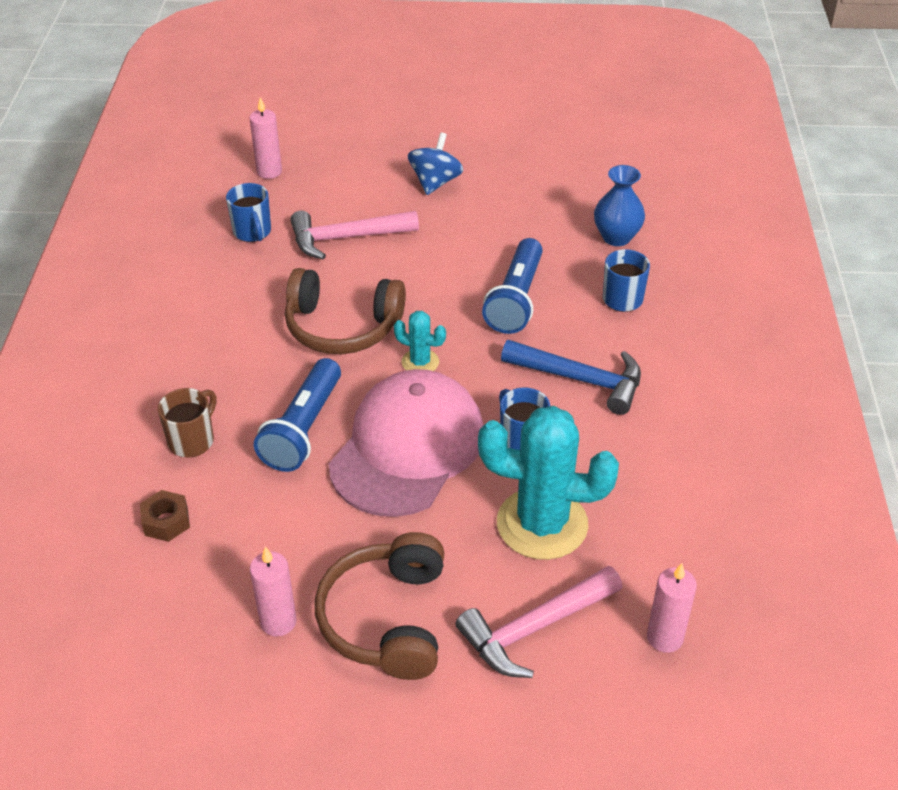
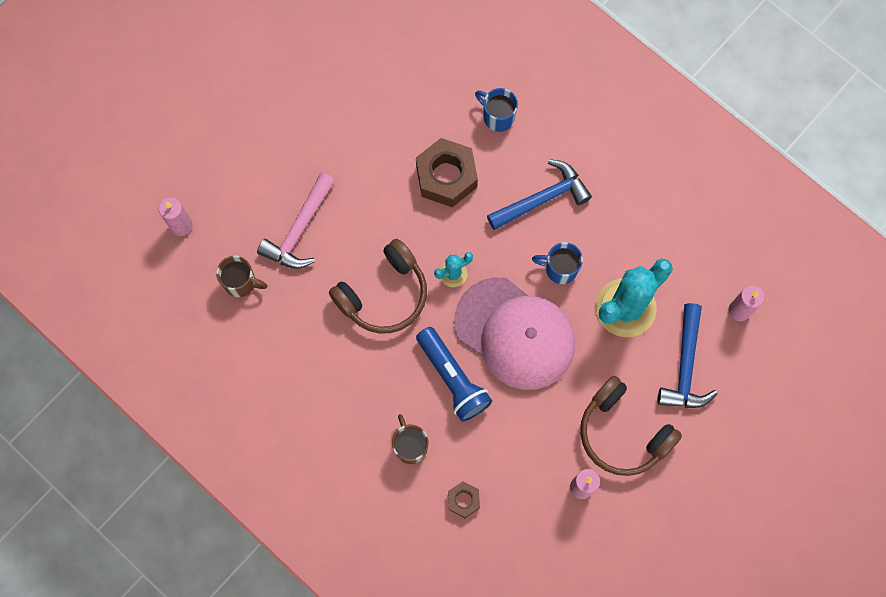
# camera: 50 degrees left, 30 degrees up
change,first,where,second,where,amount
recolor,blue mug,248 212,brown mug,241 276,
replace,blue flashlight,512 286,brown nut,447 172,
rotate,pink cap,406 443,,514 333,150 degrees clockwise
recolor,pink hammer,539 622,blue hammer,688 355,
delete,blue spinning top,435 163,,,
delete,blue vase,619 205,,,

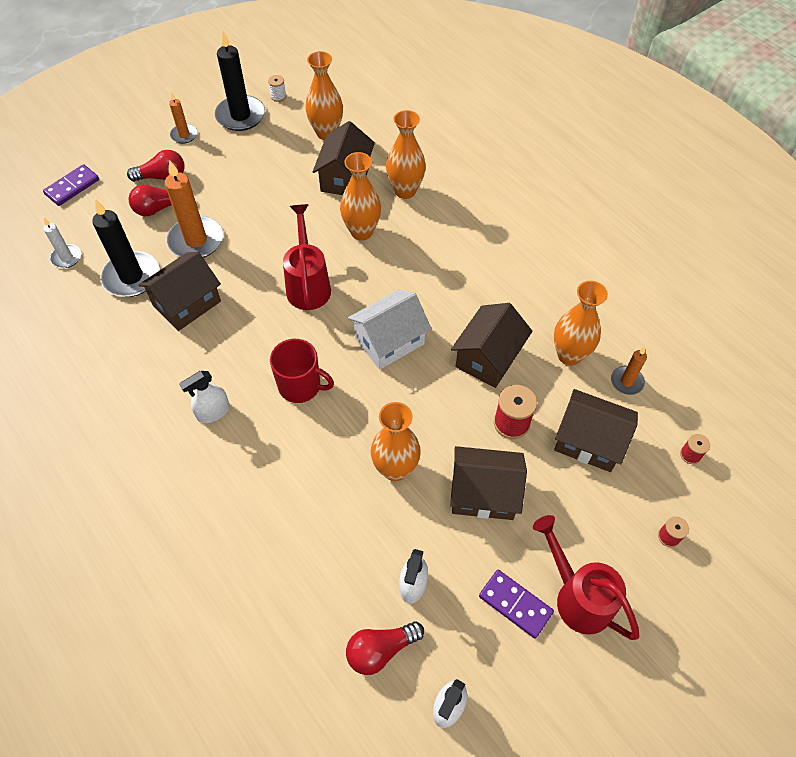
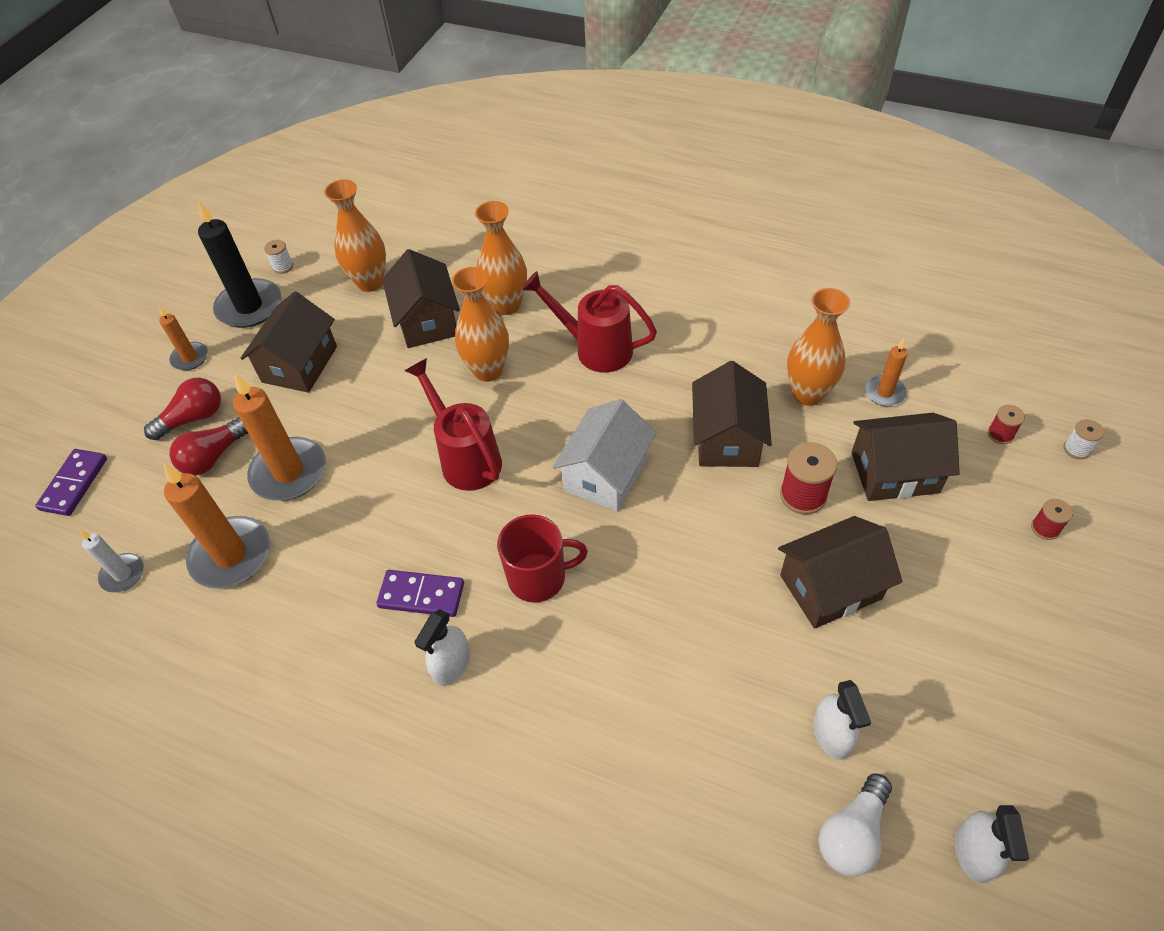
# camera: 25 degrees left, 5 degrees down
change,first,where,second,where,amount
recolor,black candle,125 248,orange candle,217 525,
move,brown house,179 291,,289 342,
move,purple domino,516 604,,420 593,
move,red watering can,586 577,,589 322,
recolor,red light bulb,385 648,white light bulb,855 824,
insert,,,white spool,1084 439,
delete,orange vase,396 441,,,

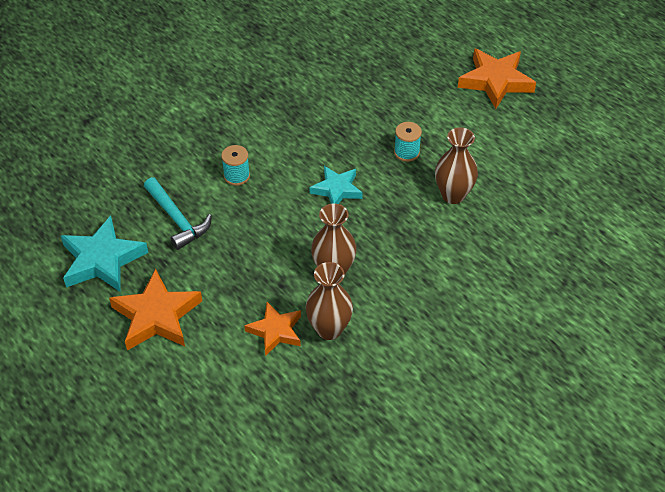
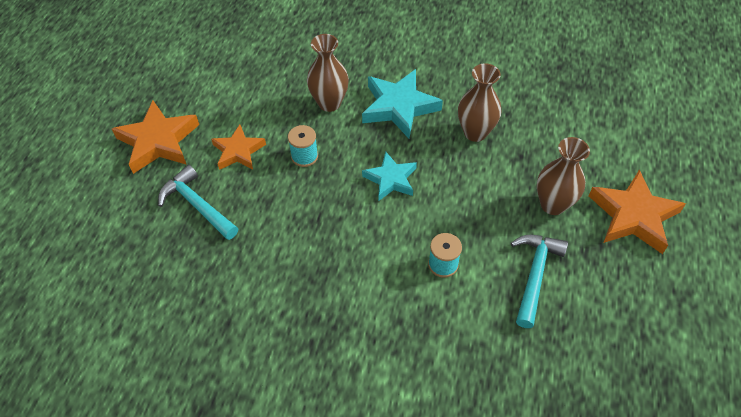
# camera: 125 degrees left, 5 degrees up
change,first,where,second,where,amount
insert,,,turquoise hammer,198 202,
move,orange star,272 329,,238 147,
move,turquoise star,105 254,,402 104,
move,brown vase,329 301,,563 176,

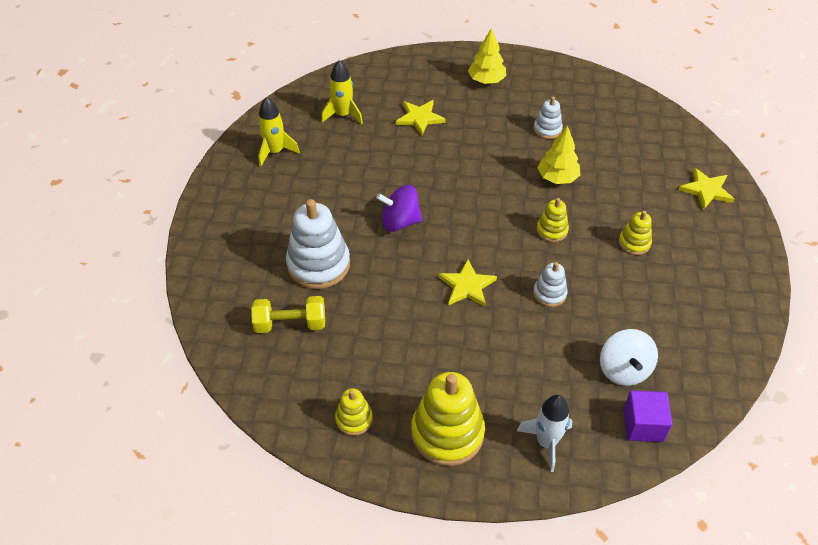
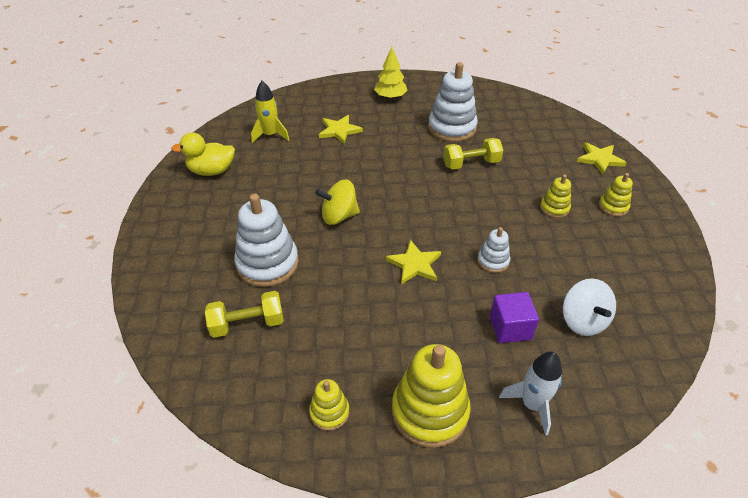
# camera: 10 degrees left, 5 degrees down
change,first,where,second,where,amount
replace,yellow rocket,279 132,yellow duck,203 154,
recolor,purple spinning top,399 208,yellow spinning top,337 202,
resize,white stacking toy,548 117,,453 102,x1.94
replace,yellow tree,558 155,yellow dumbbell,473 153,
move,purple cube,647 416,,514 317,
move,yellow stacking toy,553 220,,616 194,

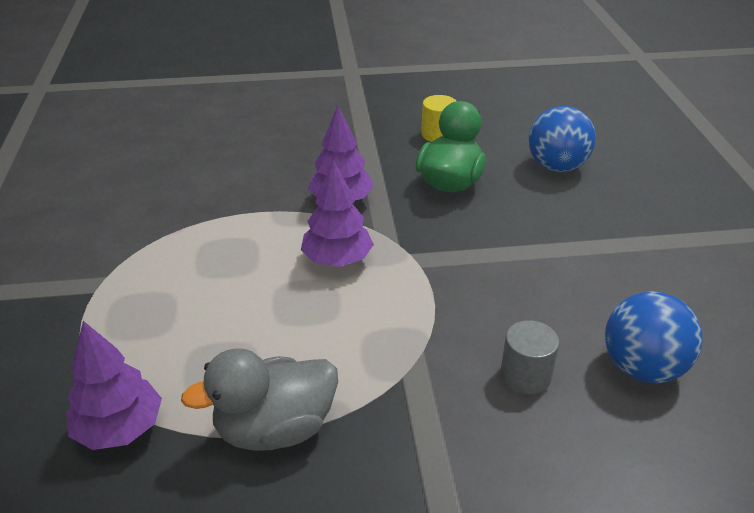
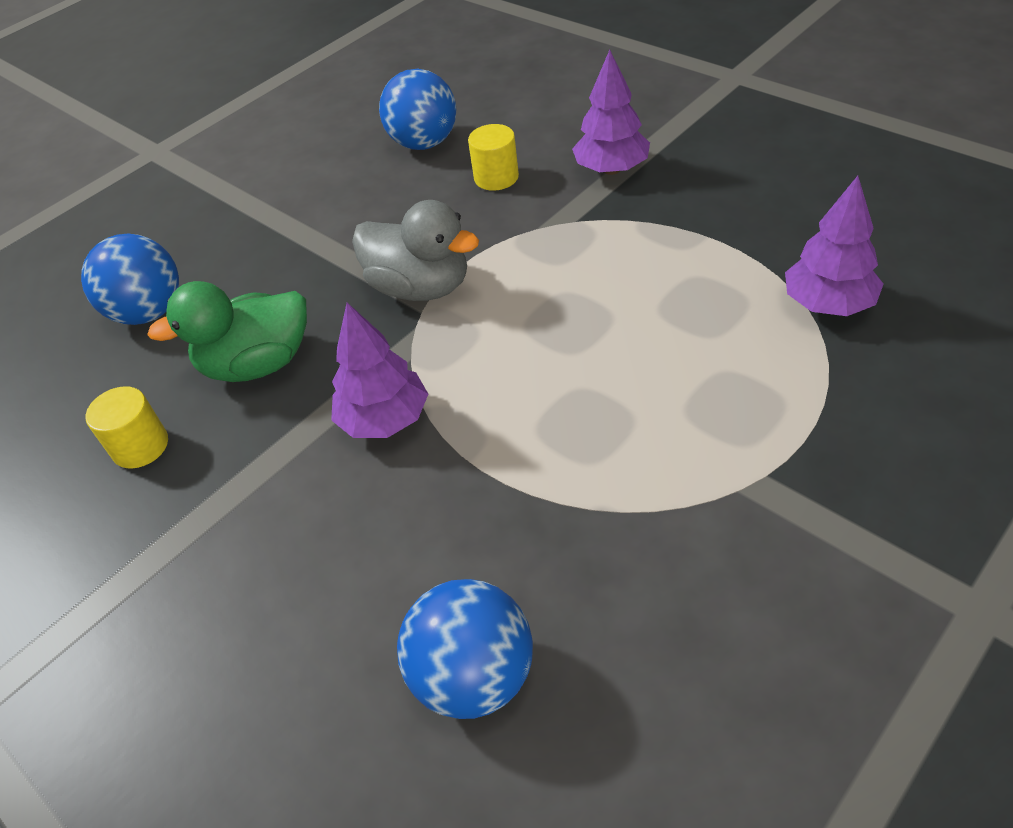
# camera: 125 degrees left, 10 degrees up
change,first,where,second,where,amount
move,grey duck,259 399,,415 250,
insert,,,blue ball,465 649,
recolor,grey cylinder,529 357,yellow cylinder,493 157,
move,purple tree,337 213,,611 112,

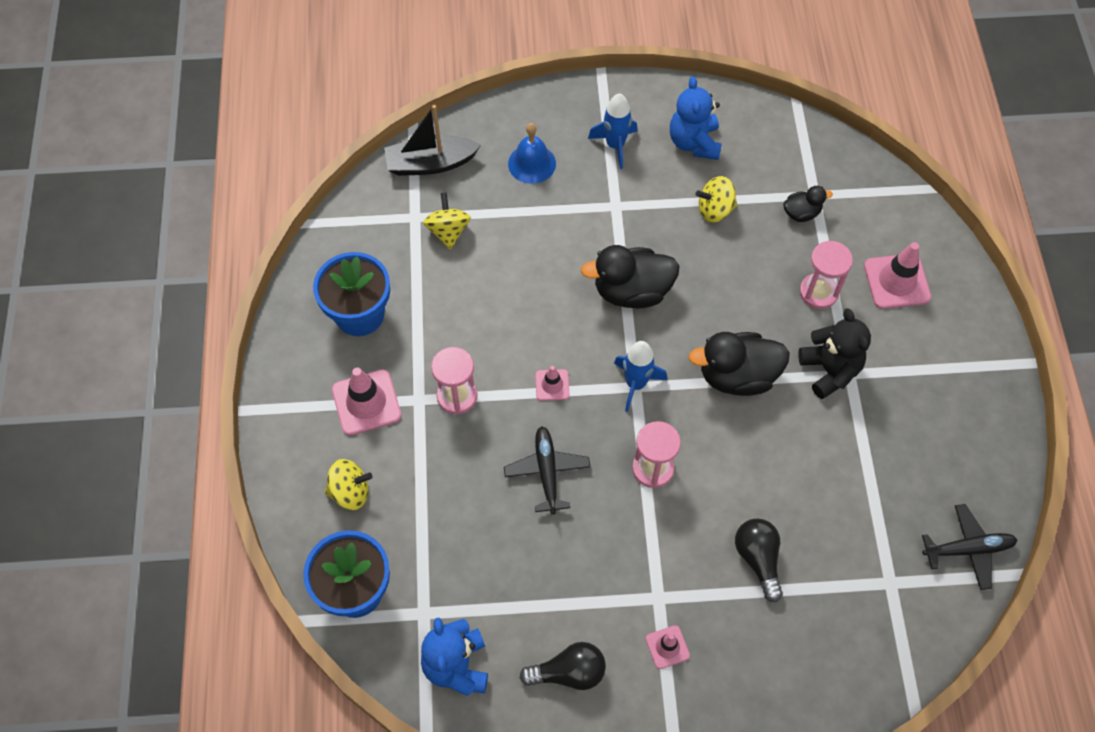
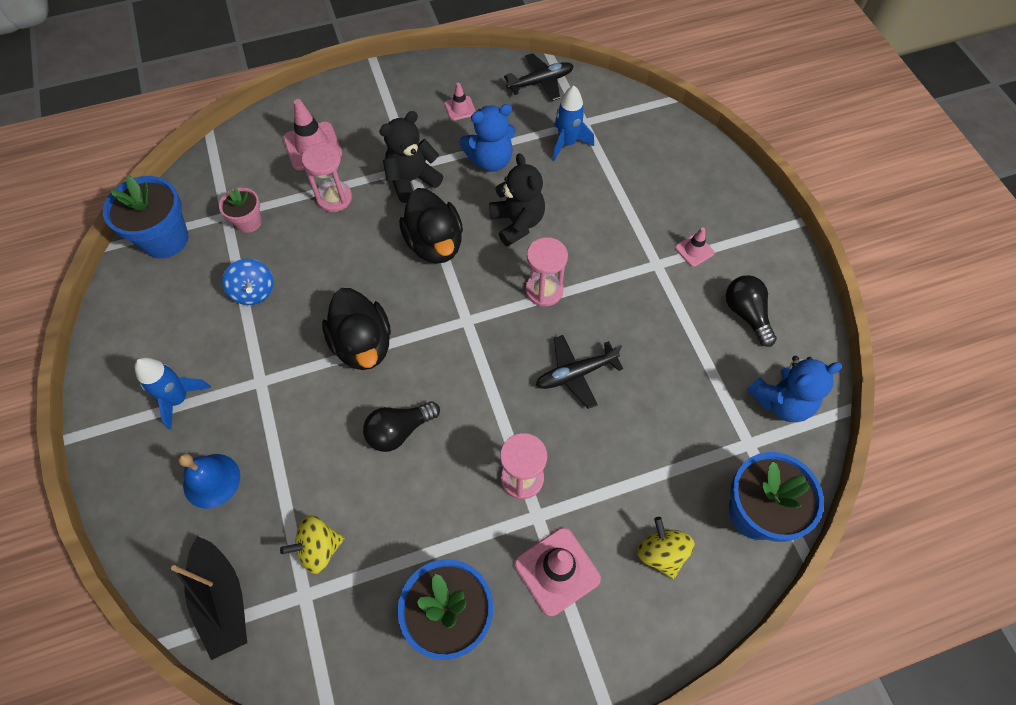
# camera: 105 degrees left, 0 degrees up
change,first,where,second,where,amount
insert,,,blue flower pot,146 216,
replace,black duck,808 204,pink flower pot,240 210,
recolor,yellow spinning top,716 199,blue spinning top,248 282,
move,black light bulb,759 560,,401 426,
move,pink traffic cone,552 383,,460 102,
move,blue teddy bear,696 118,,487 138,
insert,,,black teddy bear,517 199,
rotate,black plane,969 547,,538 77,90 degrees clockwise
move,blue rocket,640 376,,573 123,

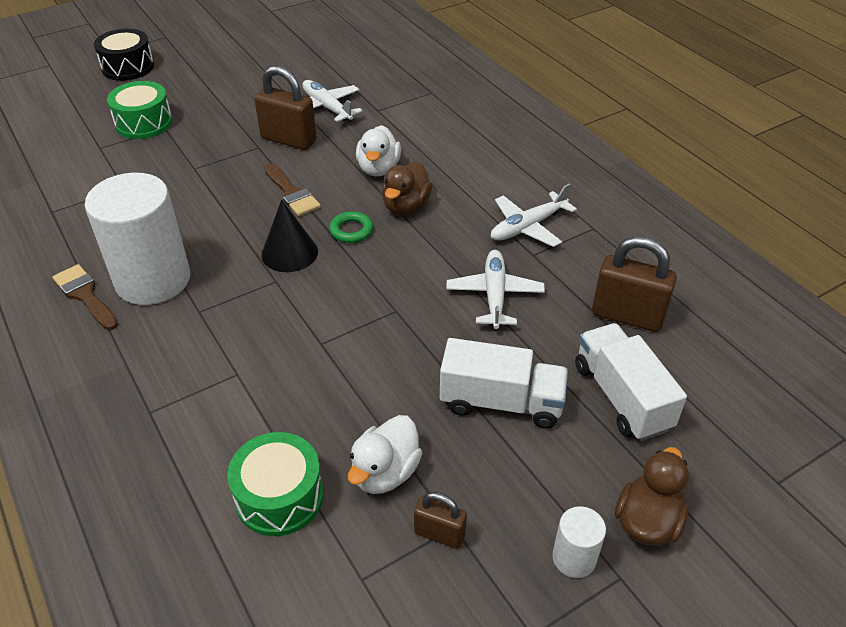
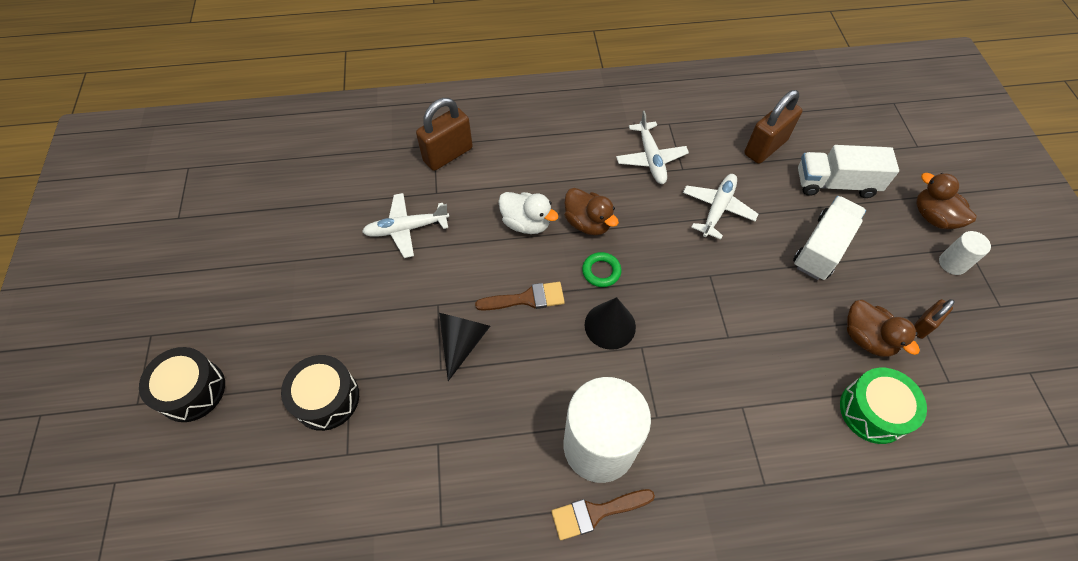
# camera: 65 degrees left, 15 degrees up
change,first,where,second,where,amount
recolor,green drum,140 110,black drum,320 393,
move,brown padlock,285 108,,444 134,
insert,,,black cone,464 347,
rotate,white plane,495 289,,720 207,90 degrees clockwise
recolor,white duck,385 454,brown duck,883 328,

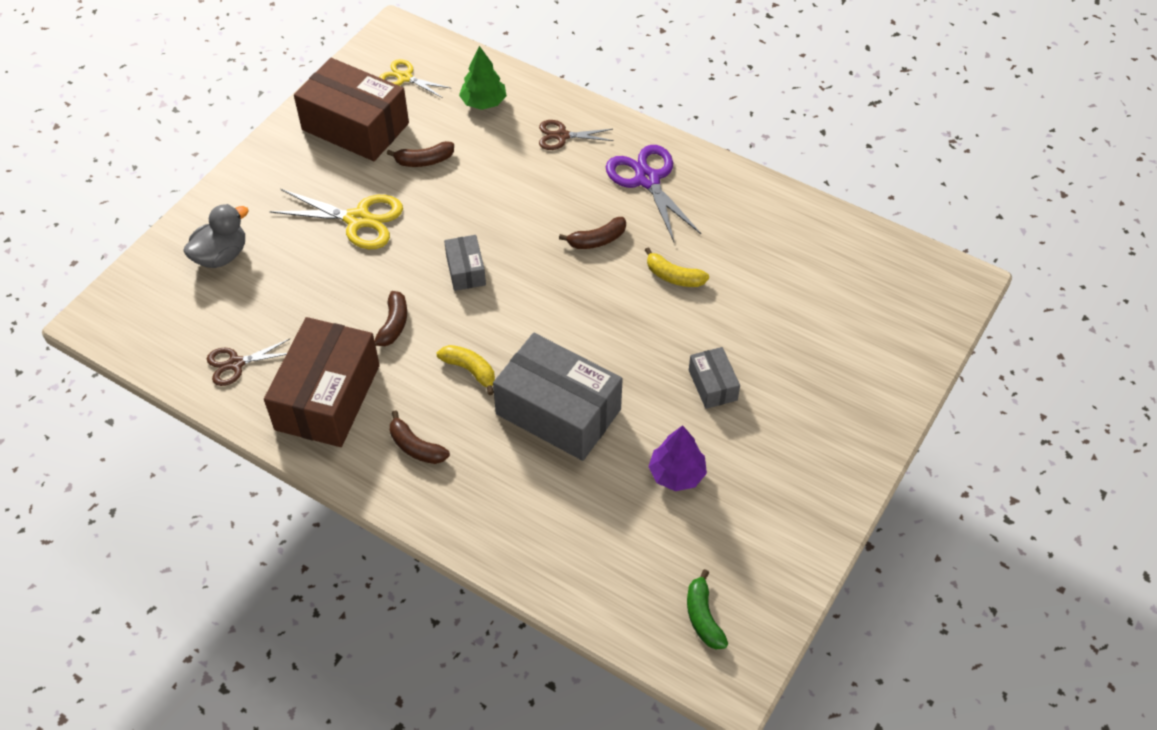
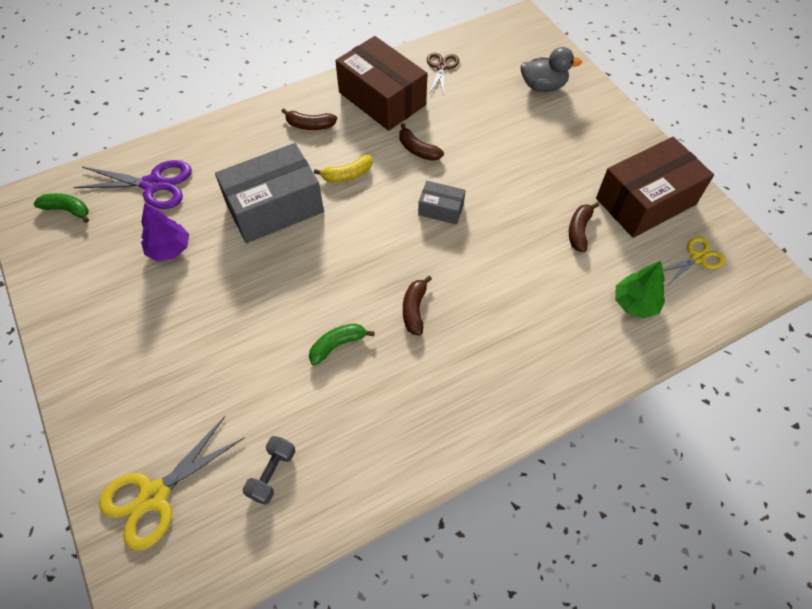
# camera: 120 degrees right, 5 degrees up
change,first,where,second,where,amount
move,purple scissors,653 193,,132 184,
move,yellow scissors,336 219,,172 483,
insert,,,grey dumbbell,269 470,
rotate,brown banana,420 437,,309 119,150 degrees counterclockwise
recolor,yellow banana,677 267,green banana,342 344,
rotate,grey duck,216 236,,551 69,75 degrees counterclockwise
delete,brown scissors,576 135,,,
delete,grey box,714 378,,,

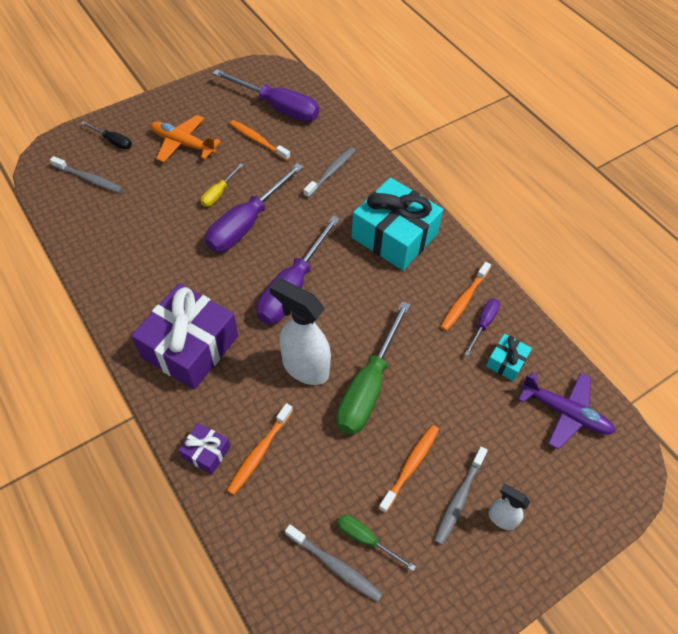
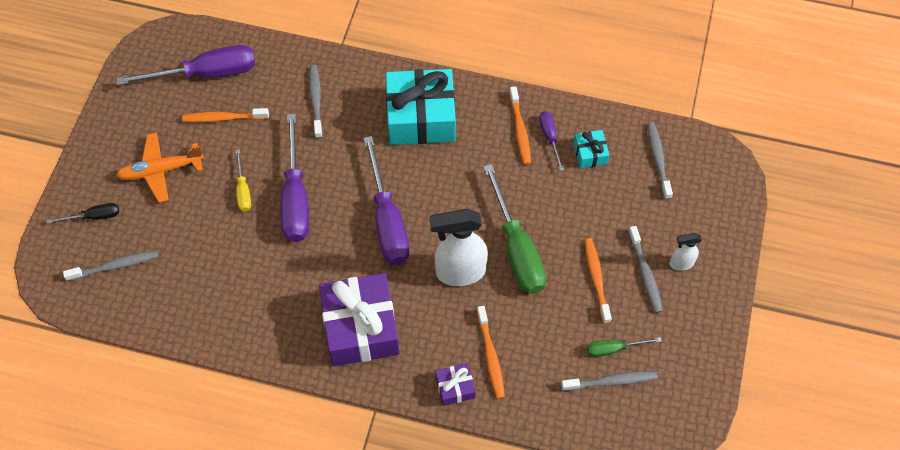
# camera: 40 degrees left, 5 degrees up
change,first,where,second,where,amount
replace,purple plane,566 411,grey toothbrush,660 161,

